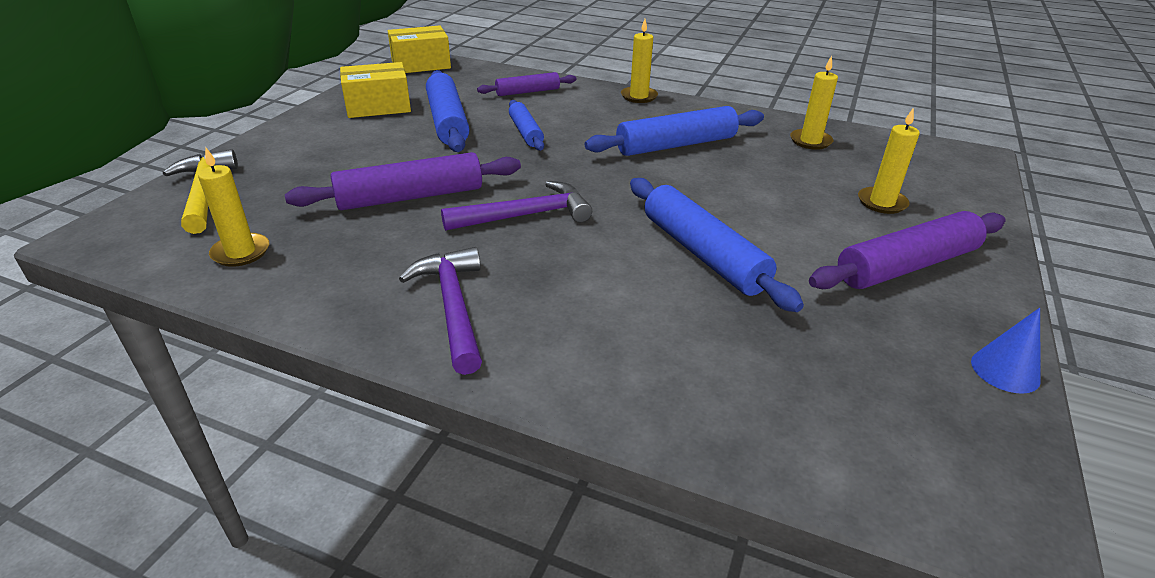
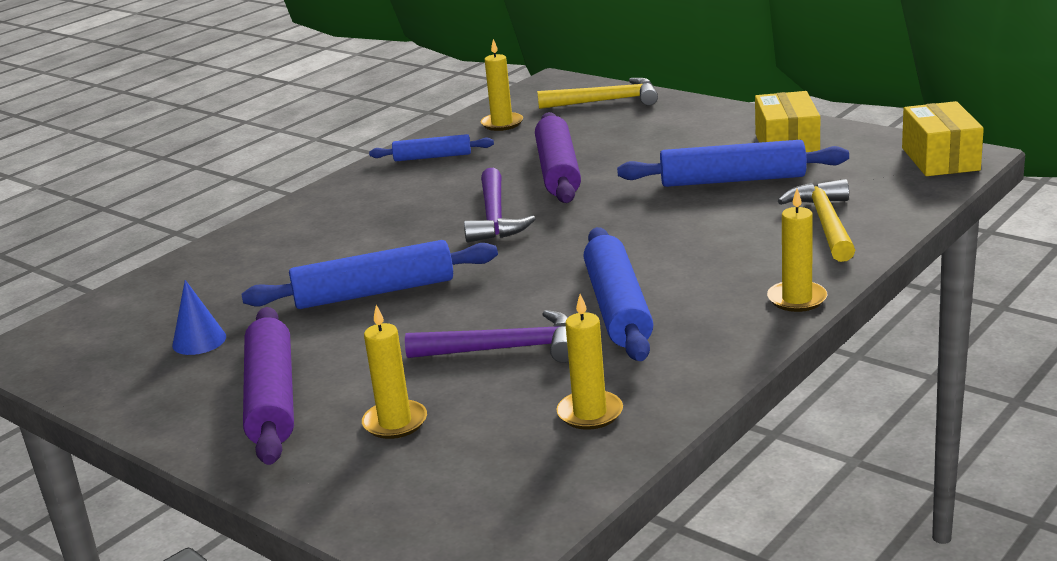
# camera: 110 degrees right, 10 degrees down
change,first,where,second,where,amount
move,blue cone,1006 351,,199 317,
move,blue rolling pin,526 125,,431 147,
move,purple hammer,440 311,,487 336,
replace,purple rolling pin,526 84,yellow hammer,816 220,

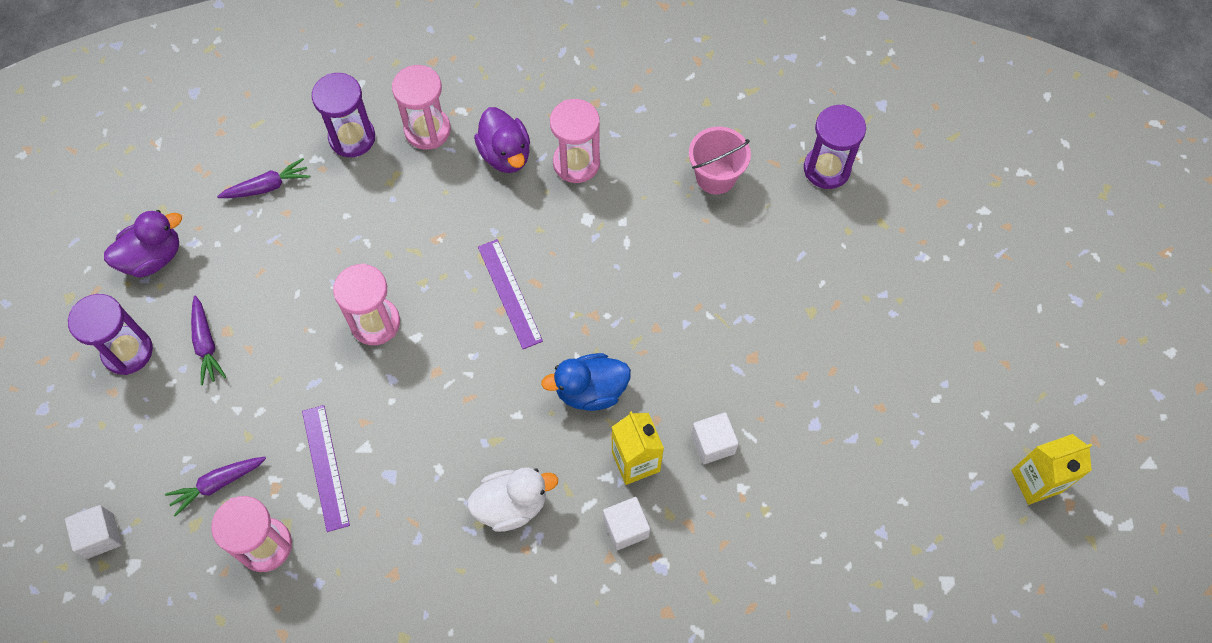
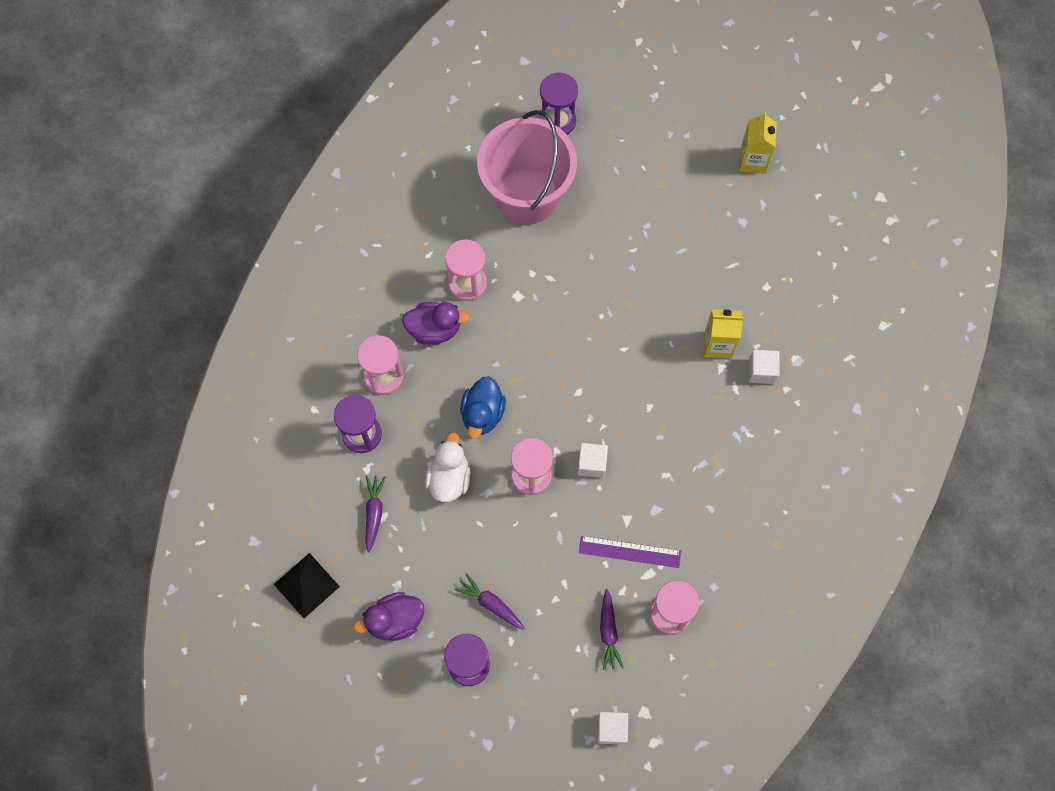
# camera: 65 degrees left, 5 degrees up
change,first,where,second,where,amount
insert,,,black pyramid,307 585,
rotate,purple duck,143 244,,389 616,105 degrees counterclockwise
move,white duck,512 499,,448 467,
rotate,purple carrot,208 340,,490 601,150 degrees counterclockwise
move,blue duck,586 382,,483 407,
resize,pink bucket,720 160,,527 167,x2.00
move,white cube,715 438,,593 460,
move,yellow carton,1051 469,,758 143,
delete,purple ruler,510 294,,,

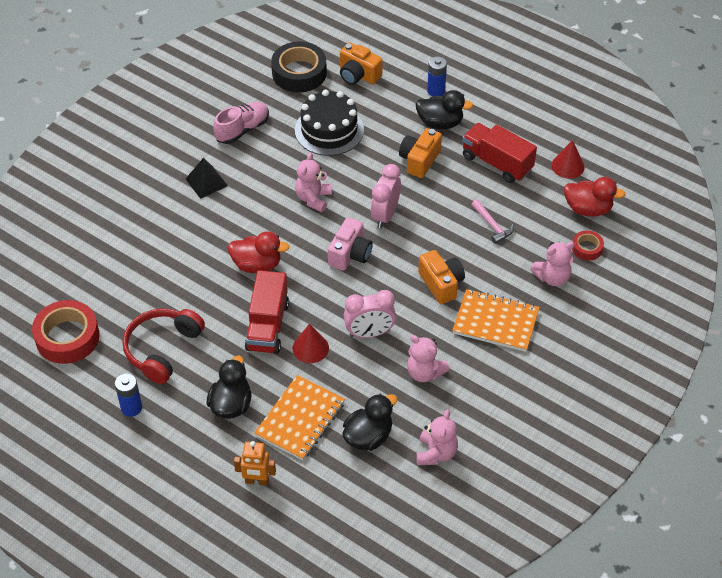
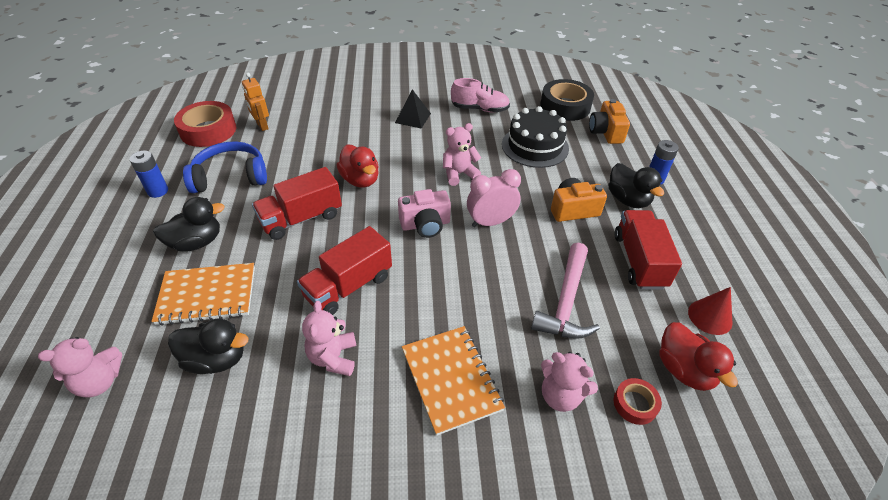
# camera: 50 degrees right, 5 degrees down
change,first,where,second,where,amount
move,pink teddy bear,437 437,,80 367,
recolor,red headphones,163 346,blue headphones,225 167,
move,orange robot,255 463,,255 102,
replace,pink clock,370 314,red truck,344 270,
resize,pink hammer,492 222,,565 291,x1.77
delete,red cone,311 343,,,
delete,orange camera,441 277,,,

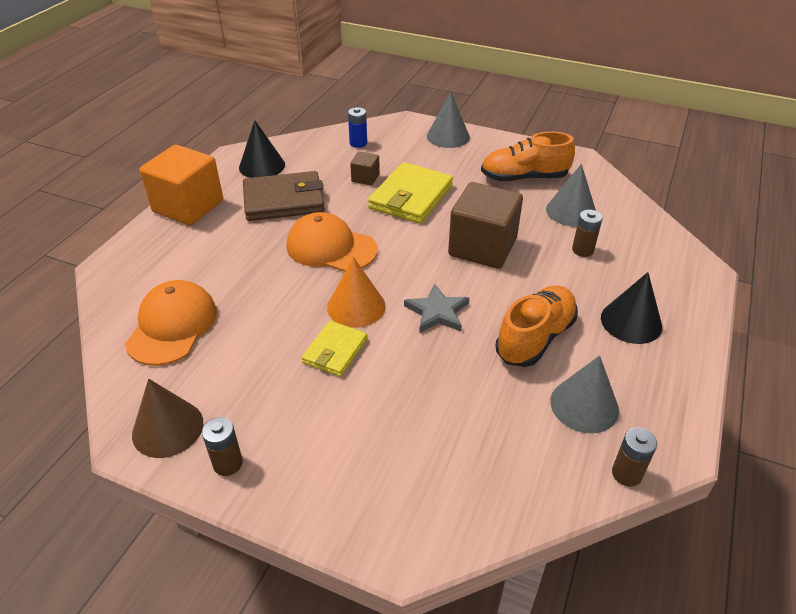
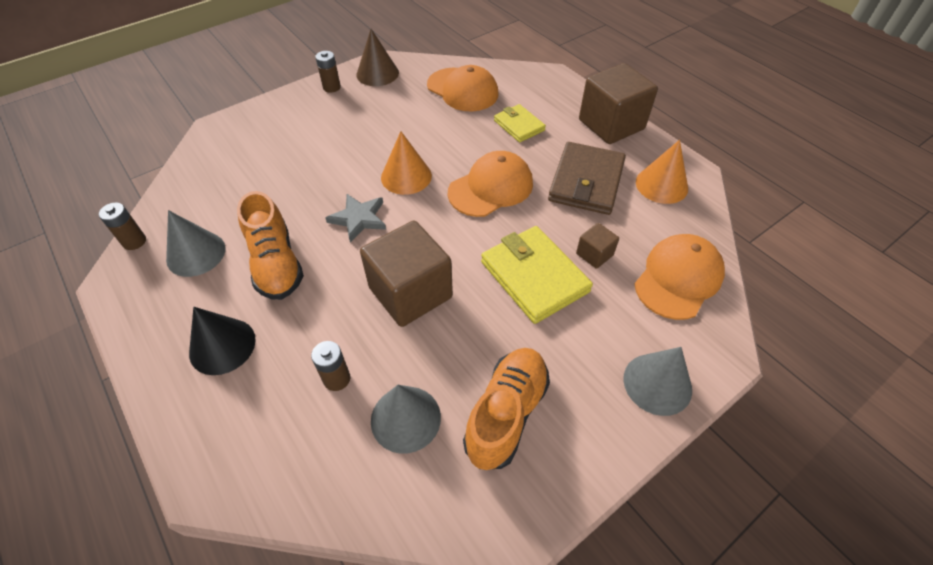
# camera: 120 degrees right, 10 degrees up
change,first,where,second,where,amount
move,yellow wallet,334 349,,520 123,
recolor,orange cube,181 185,brown cube,618 103,
replace,blue battery,357 127,orange cap,679 277,
recolor,black cone,262 149,orange cone,662 172,

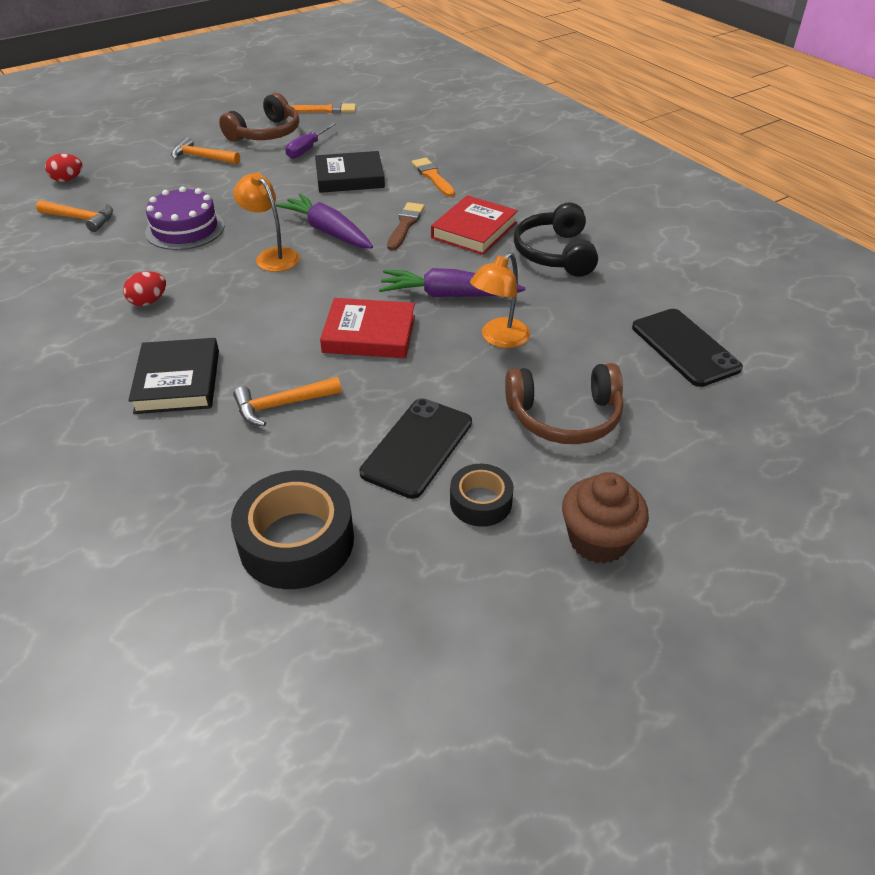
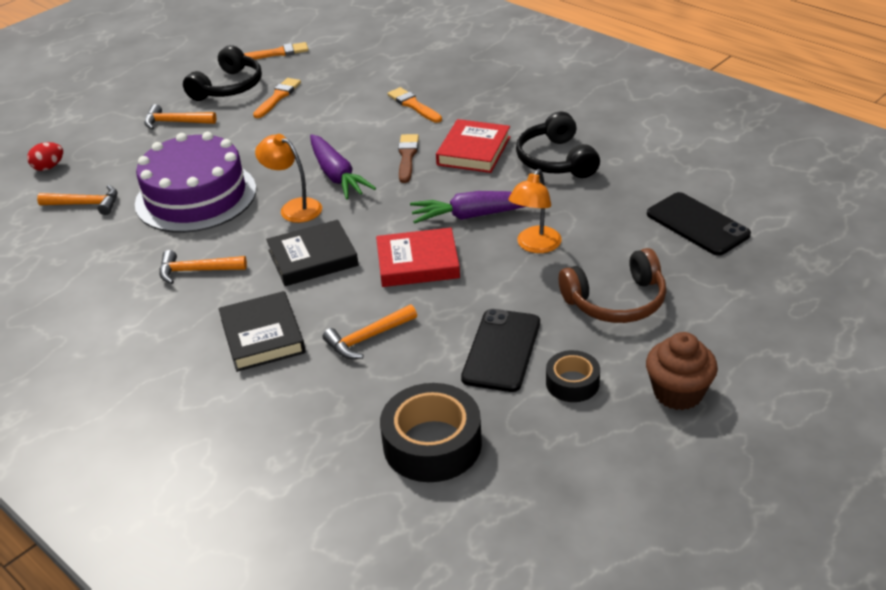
# camera: 10 degrees left, 5 degrees down
change,first,where,second,where,amount
resize,purple cake,185 218,,195 182,x1.58
replace,red egg,144 288,orange hammer,203 267,
recolor,brown headphones,259 117,black headphones,222 73,
replace,purple screwdriver,310 140,orange brush,277 98,
move,black book,350 172,,312 253,
rotate,purple carrot,324 220,,343 167,150 degrees counterclockwise

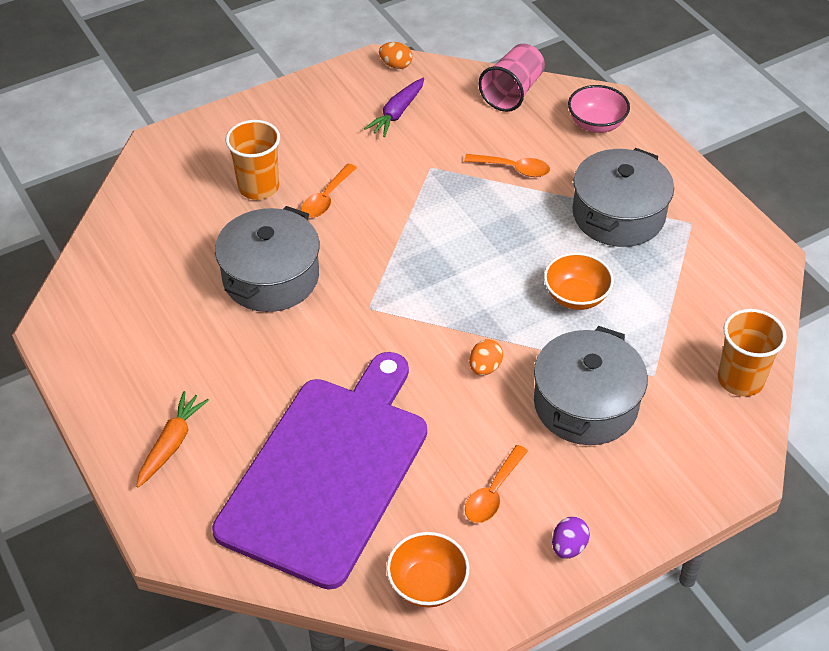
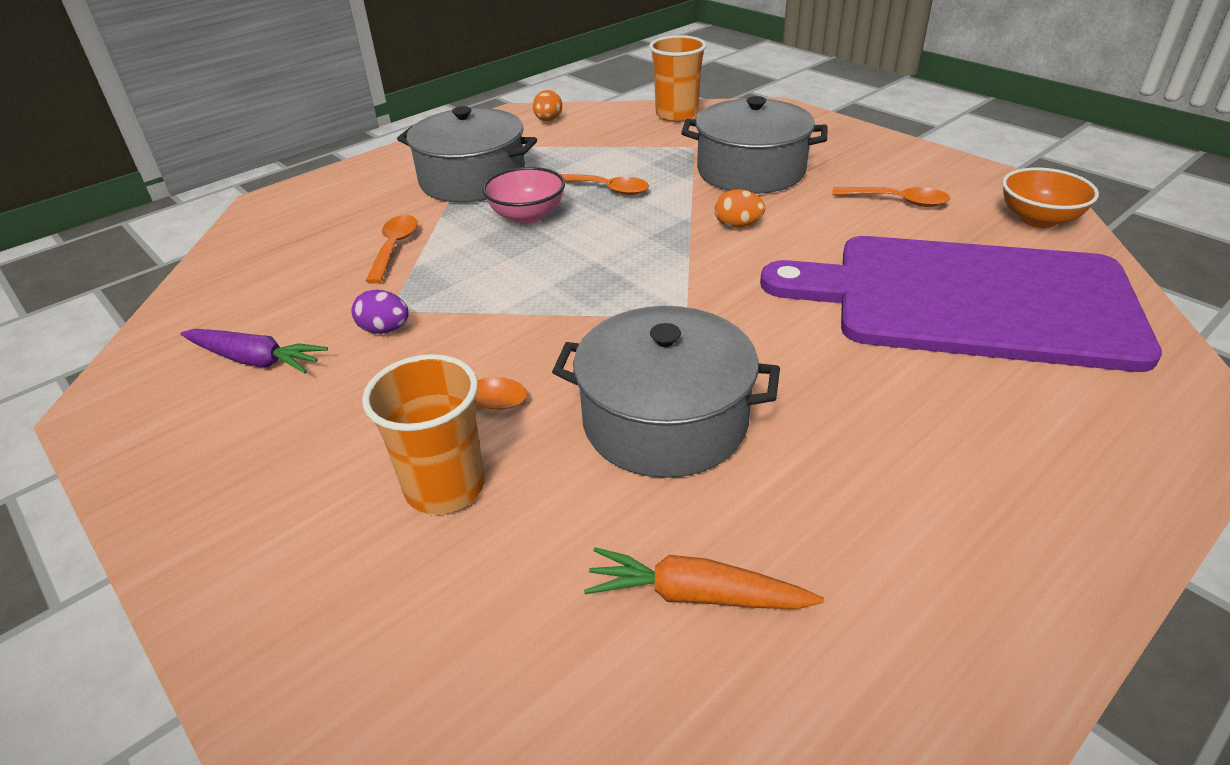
# camera: 100 degrees left, 10 degrees down
change,first,where,second,where,amount
move,purple egg,571 538,,380 312,
move,pink bowl,599 109,,523 195,
move,orange egg,395 55,,547 105,
replace,orange bowl,579 281,orange spoon,604 184,
move,orange carrot,172 439,,704 578,
delete,pink cup,511 77,,,

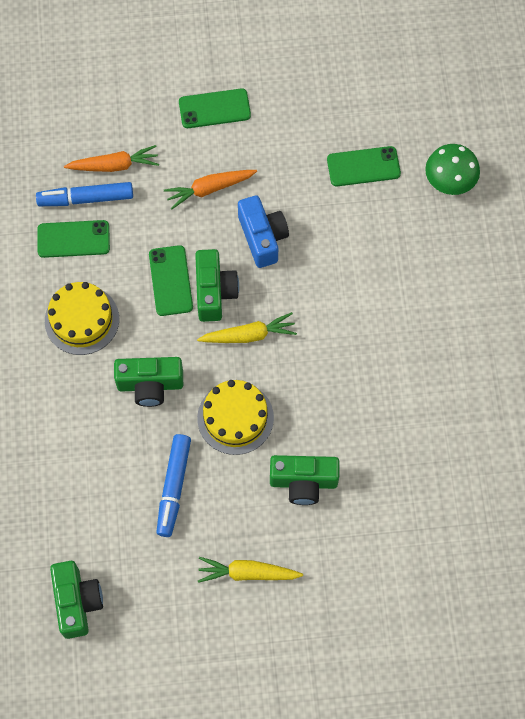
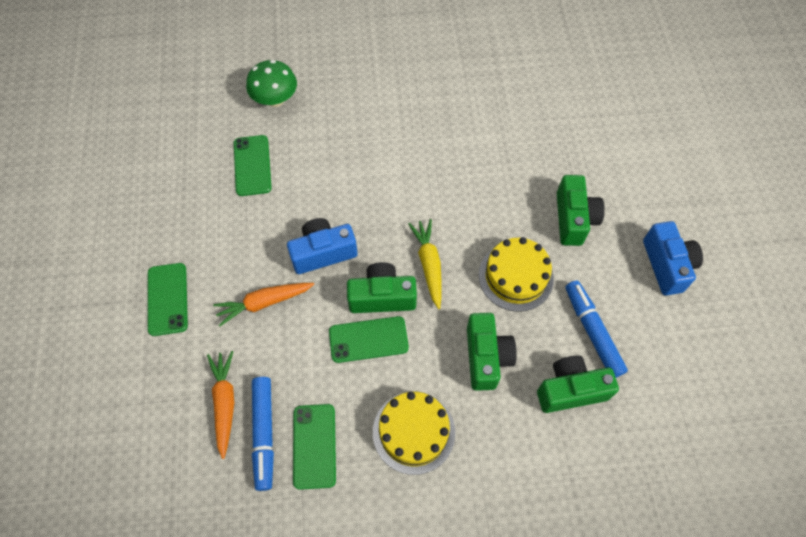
# camera: 90 degrees left, 5 degrees down
change,first,where,second,where,amount
rotate,orange carrot,210 190,,263 304,90 degrees clockwise
move,green camera,76 600,,578 384,
rotate,blue marker,173 485,,596 329,120 degrees counterclockwise
replace,yellow carrot,250 570,blue camera,673 258,

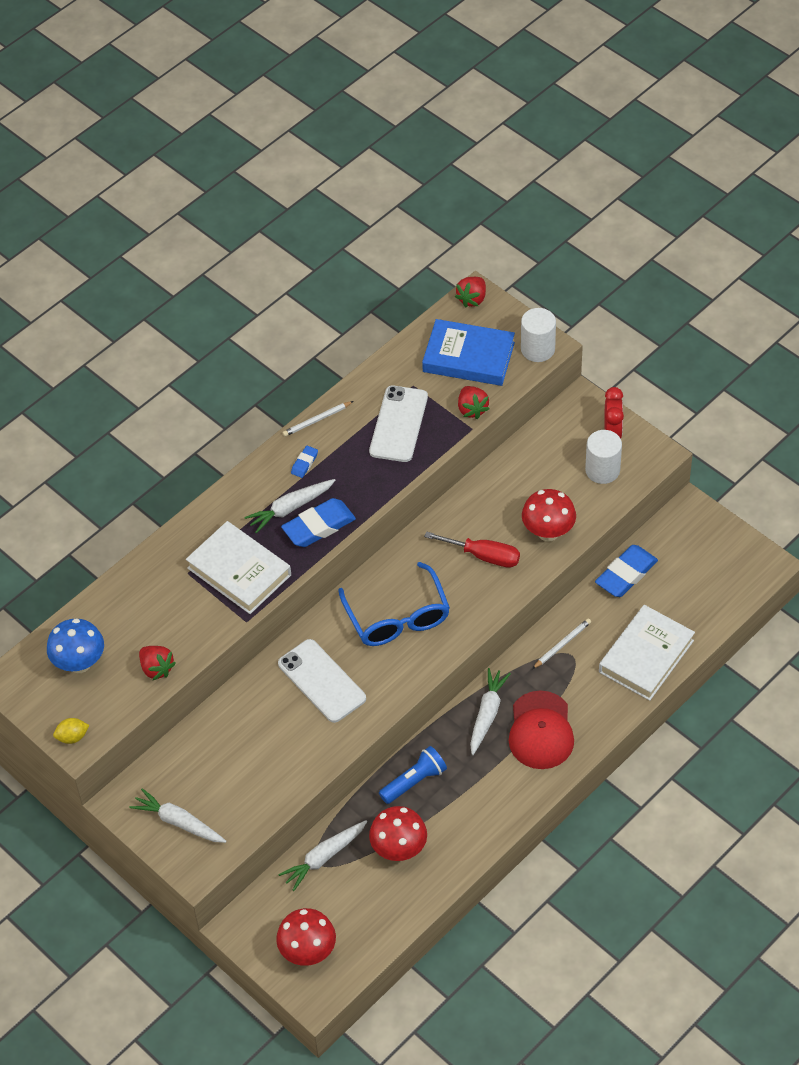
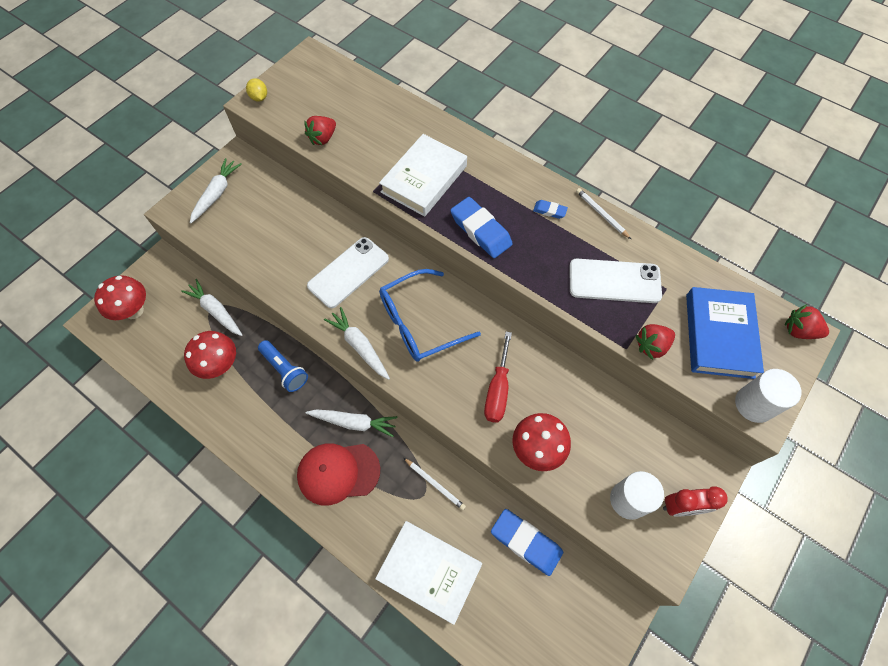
# camera: 80 degrees right, 10 degrees up
change,first,where,second,where,amount
move,white carrot,290 506,,357 343,
delete,blue mushroom,75 645,,,

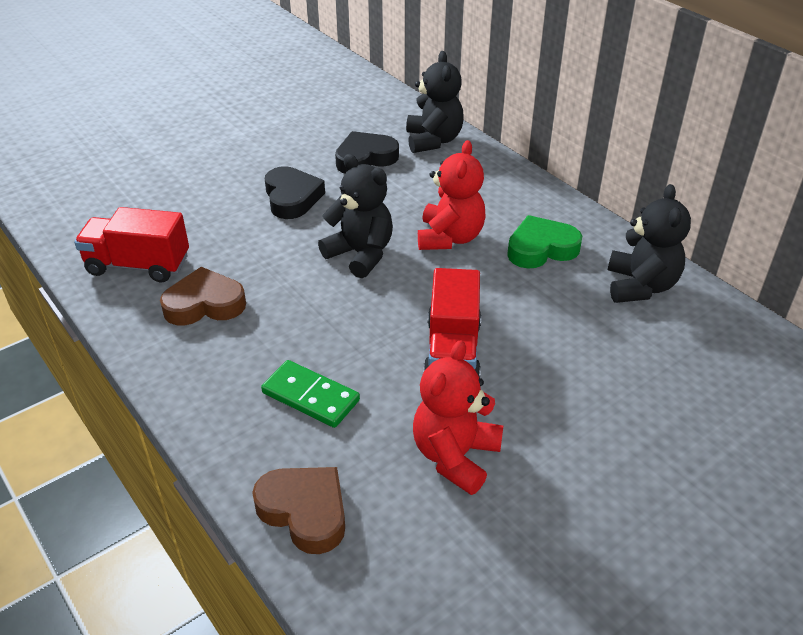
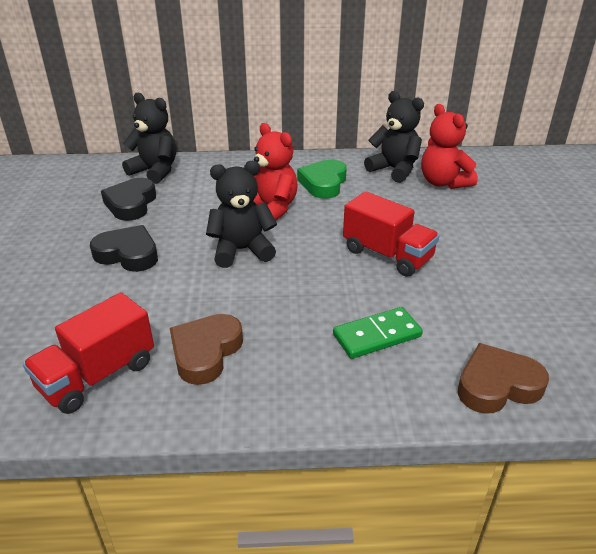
# camera: 55 degrees left, 5 degrees down
change,first,where,second,where,amount
move,red teddy bear,458 417,,449 146,

